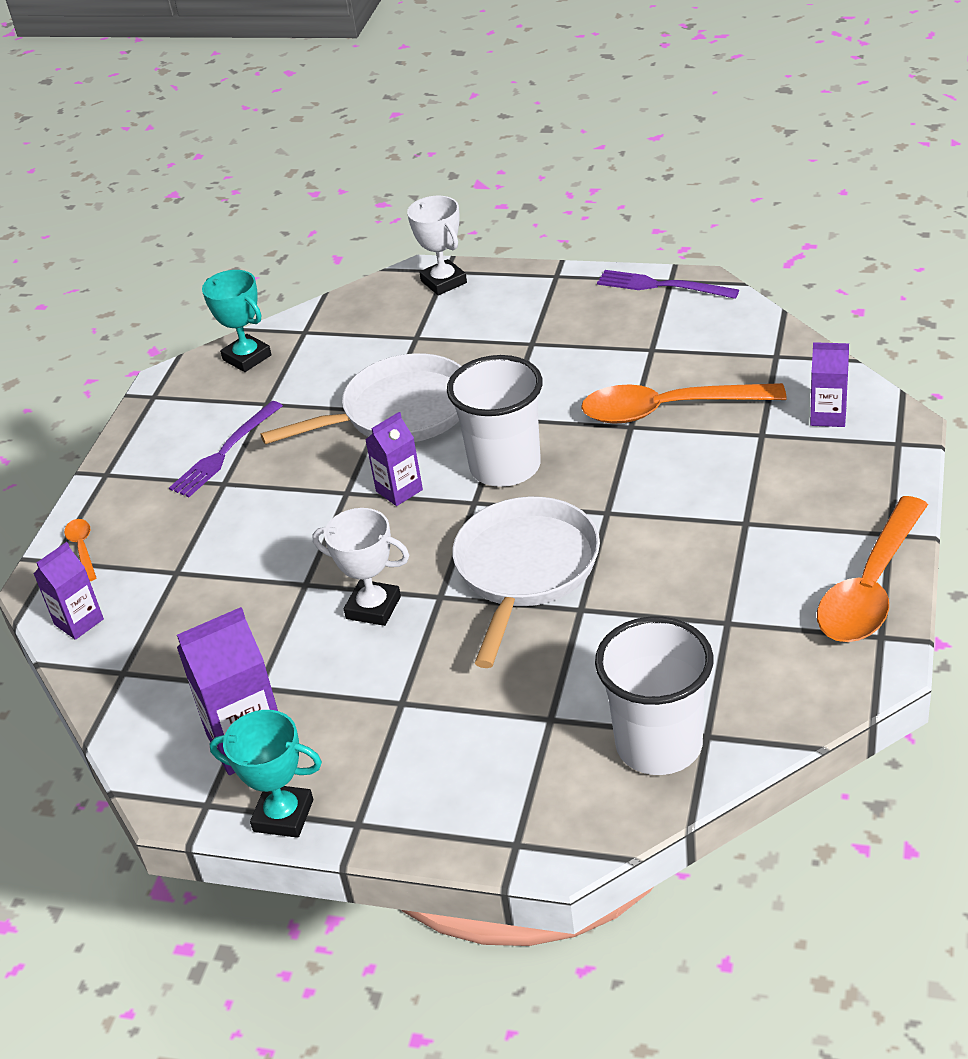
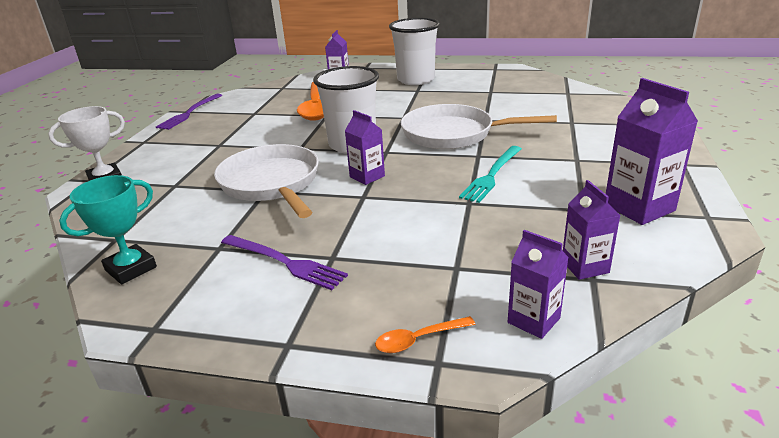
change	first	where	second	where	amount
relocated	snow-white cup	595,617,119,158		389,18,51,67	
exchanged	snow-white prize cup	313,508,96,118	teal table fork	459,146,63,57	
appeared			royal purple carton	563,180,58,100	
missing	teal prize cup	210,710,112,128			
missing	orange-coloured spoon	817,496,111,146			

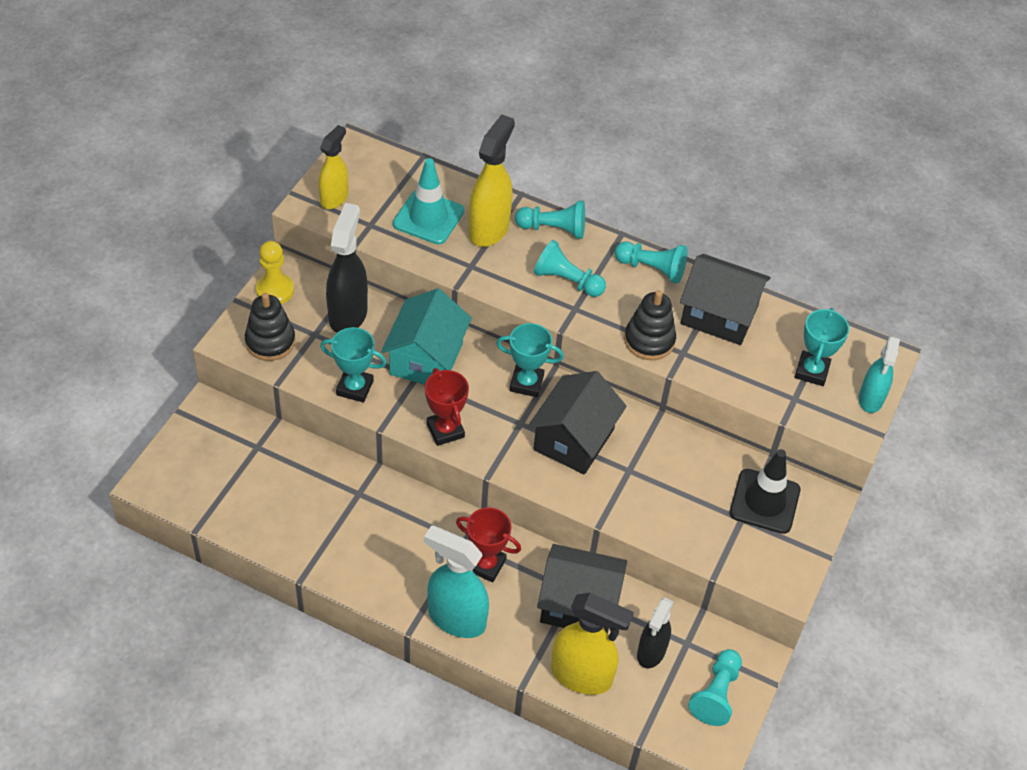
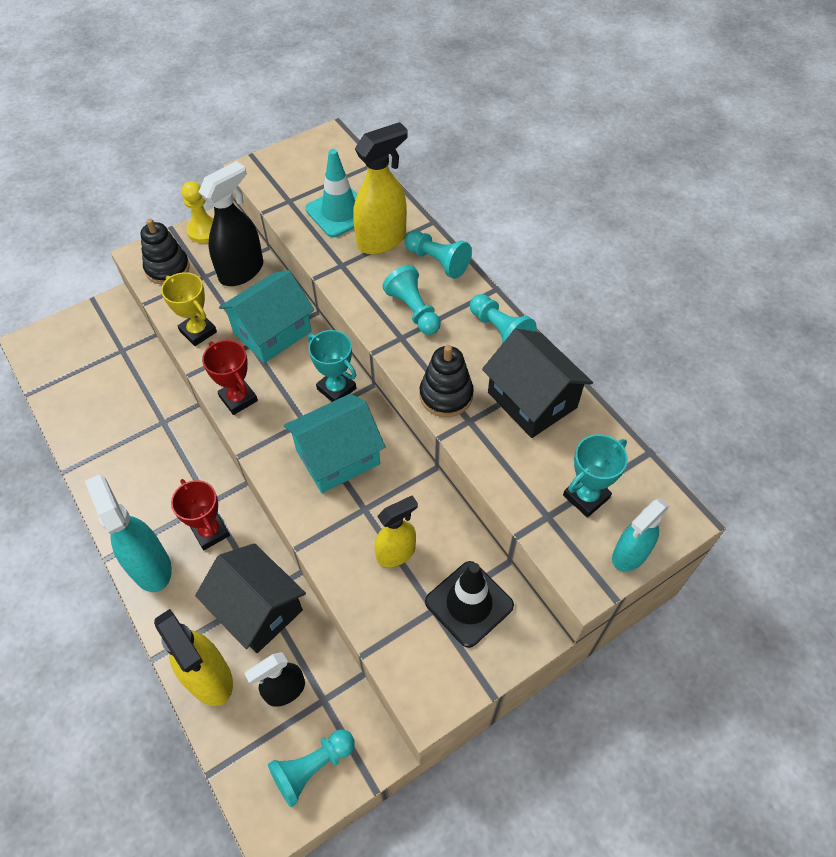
change	first	where	second	where	amount
colour	teal prize cup	320,327,67,76	bright yellow prize cup	161,272,56,74	
spun	crimson prize cup	425,368,44,78		202,340,56,75	45 degrees counterclockwise
colour	ebony cottage	528,371,99,104	teal cottage	284,394,102,99	
relocated	bright yellow spray cleaner	319,125,29,84		374,495,44,72	

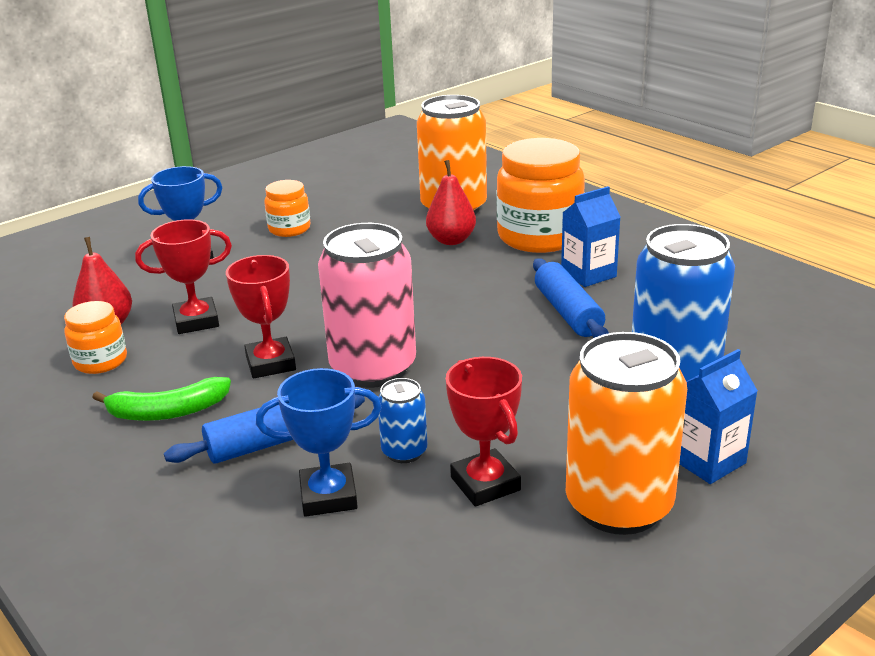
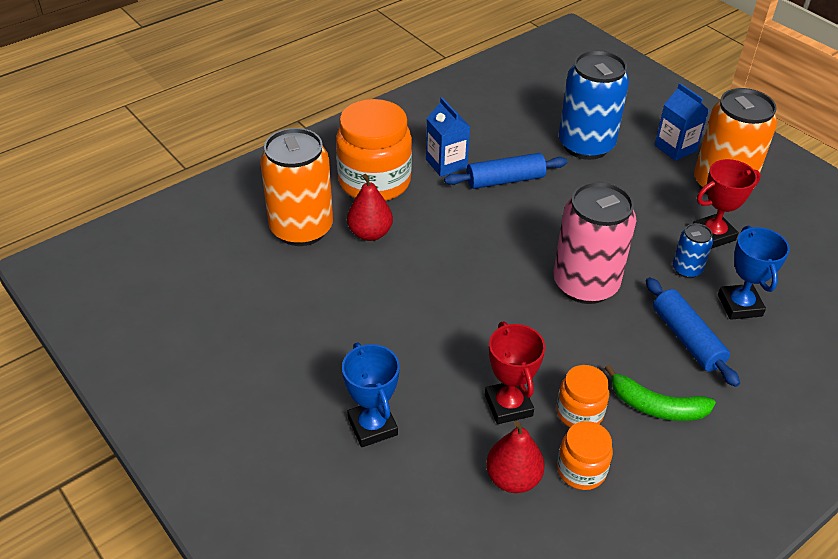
change	first	where	second	where	amount
relocated	orange-coloured jam jar	264,180,47,57		556,365,53,62	
spun	emerald banana	92,377,139,44		605,365,111,56	120 degrees clockwise
missing	crimson prize cup	226,255,70,123			

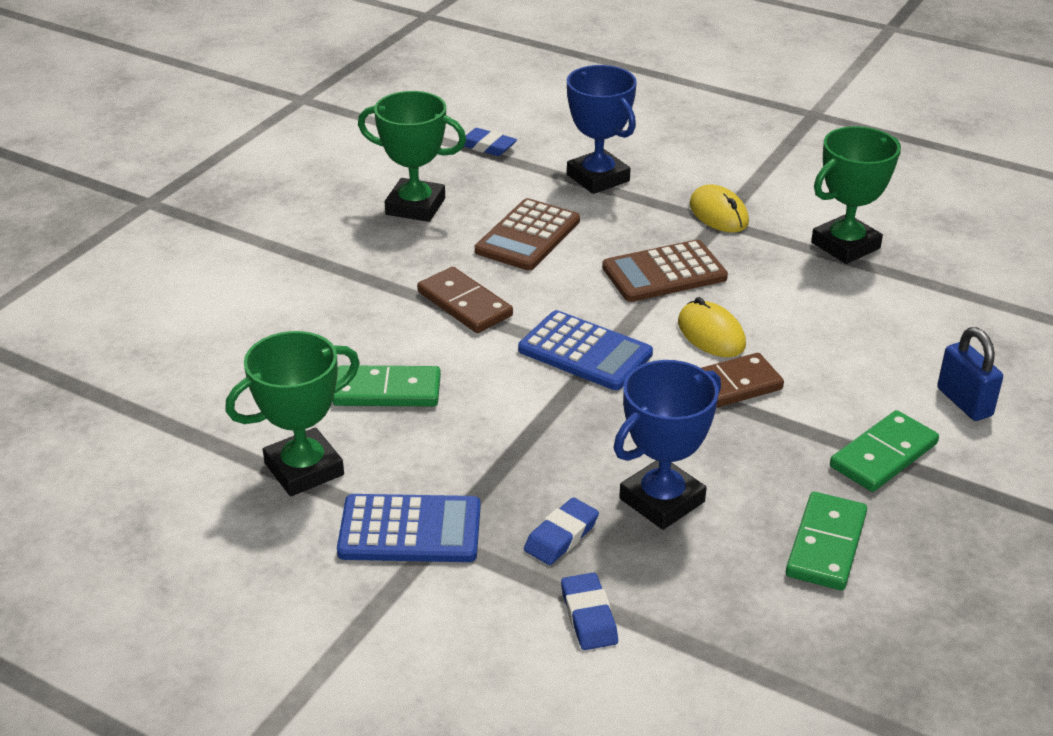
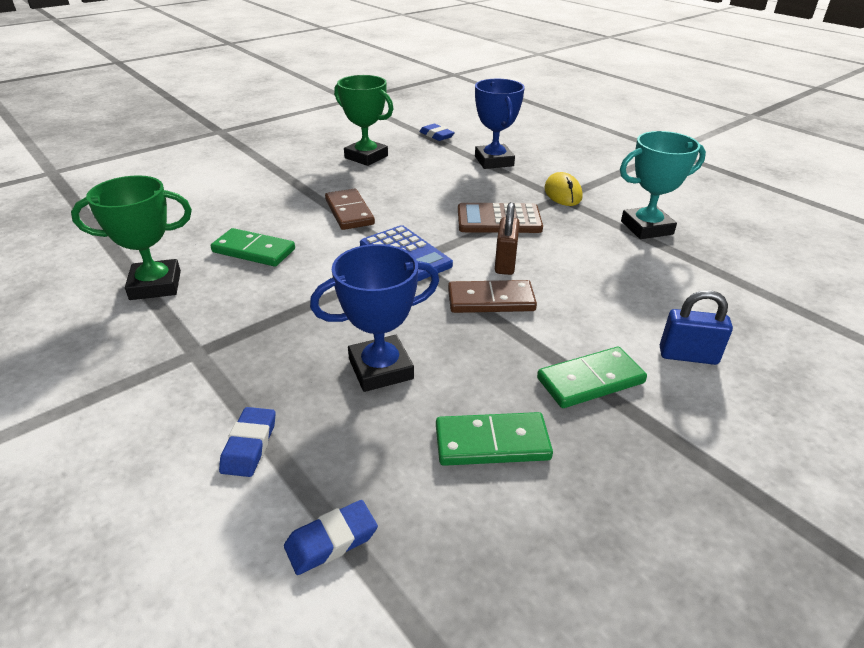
change	first	where	second	where	amount
relocated	blue eraser	524,498,75,67		284,500,94,75	
spun	emerald domino	786,492,81,98		436,412,117,54	45 degrees clockwise
exchanged	bright yellow mouse	678,297,68,60	dark brown small lock	495,202,25,73	
colour	emerald prize cup	811,126,90,138	teal prize cup	620,131,86,108	
spun	blue small lock	937,327,66,94		660,290,73,75	75 degrees counterclockwise
missing	blue pocket calculator	337,494,144,68			
missing	dark brown pocket calculator	475,198,105,72			

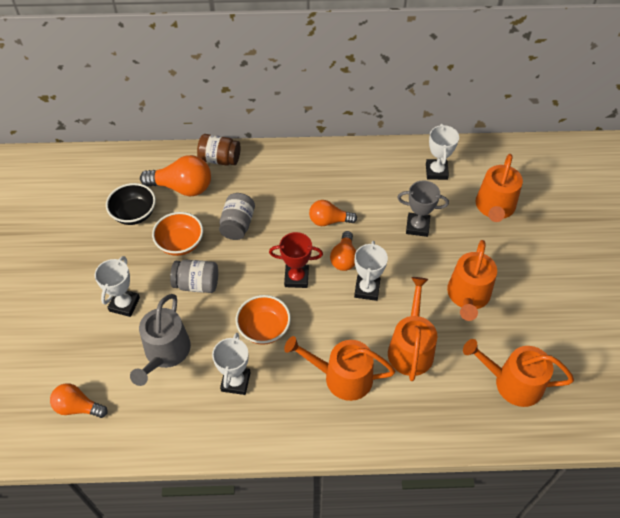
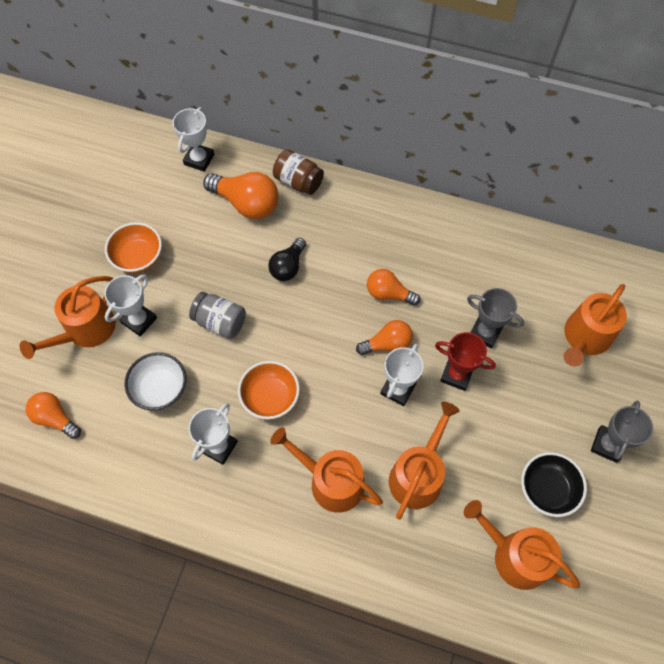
change	first	where	second	where	amount
relocated	orange-coloured watering pot	447,240,50,81		19,276,97,83	
relocated	orange-coloured bowl	152,212,51,44		105,222,57,51	
exchanged	grey watering pot	130,294,61,92	snow-white bowl	125,352,61,59	
relocated	snow-white prize cup	426,124,33,56		173,107,41,65	
exchanged	grey jam jar	219,193,36,47	ebony light bulb	268,238,38,43	
spun	orange-coloured light bulb	330,231,26,40		356,320,57,35	135 degrees counterclockwise
relocated	crimson prize cup	269,232,54,56		435,332,61,59	
relocated	ebony bowl	106,183,50,42		521,452,66,65	
appeared			grey prize cup	591,401,62,62	

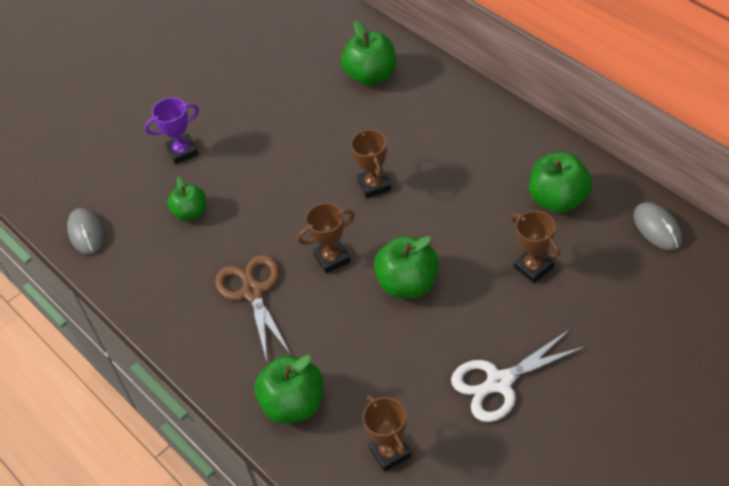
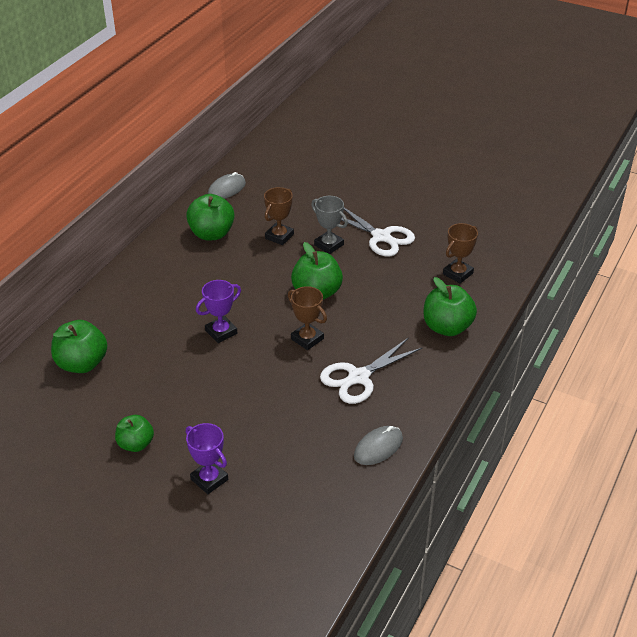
change	first	where	second	where	amount
relocated	emerald apple fruit	167,177,39,44		115,415,39,37	
colour	dark brown prize cup	351,129,40,69	royal purple prize cup	196,280,45,63	
appeared			grey prize cup	311,196,37,58	
colour	dark brown pair of scissors	215,255,76,107	snow-white pair of scissors	320,337,103,67	
relocated	grey mouse	67,208,37,46		354,426,49,39	

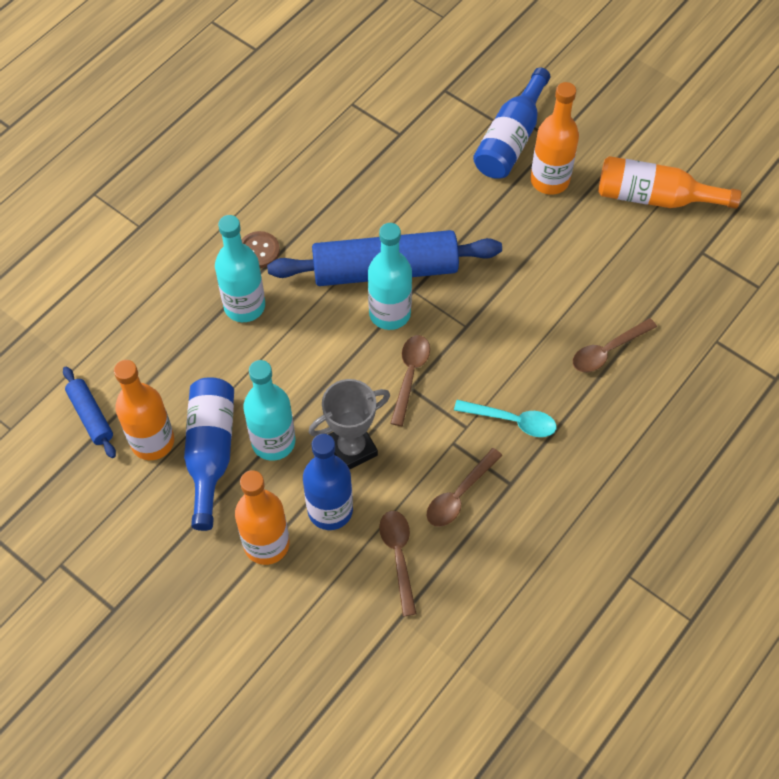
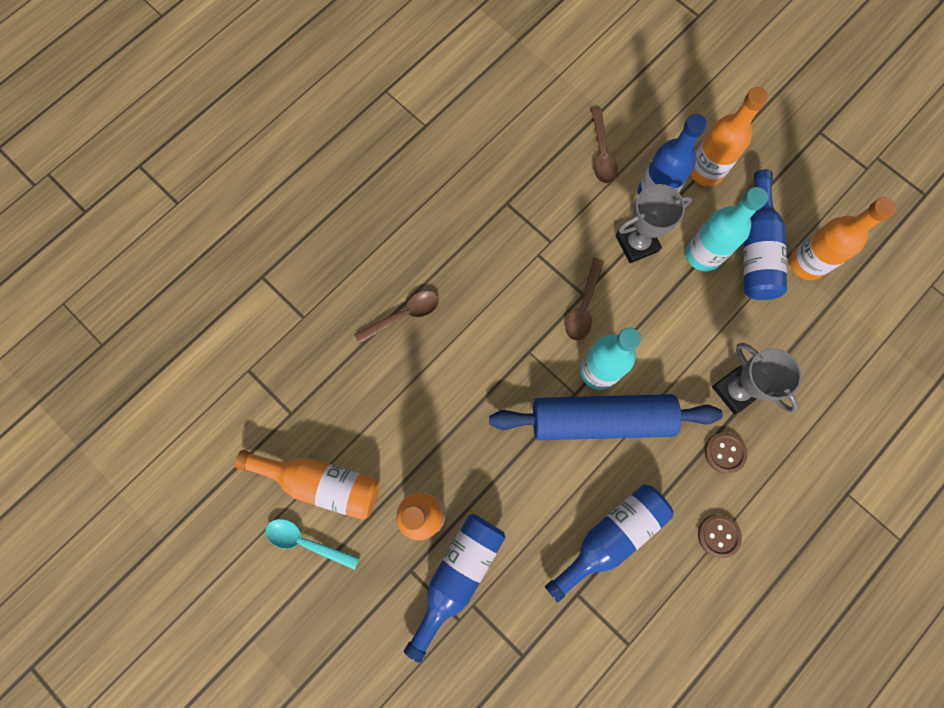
change	first	where	second	where	amount
relocated	teal spoon	454,400,102,37		265,519,94,51	
appeared			blue drink bottle	545,484,128,119	
appeared			dark brown shirt button	698,515,44,43	
exchanged	teal drink bottle	215,215,50,107	grey prize cup	712,343,90,71	
missing	blue pastry roller	63,367,53,91			
missing	dark brown spoon	427,448,76,79			

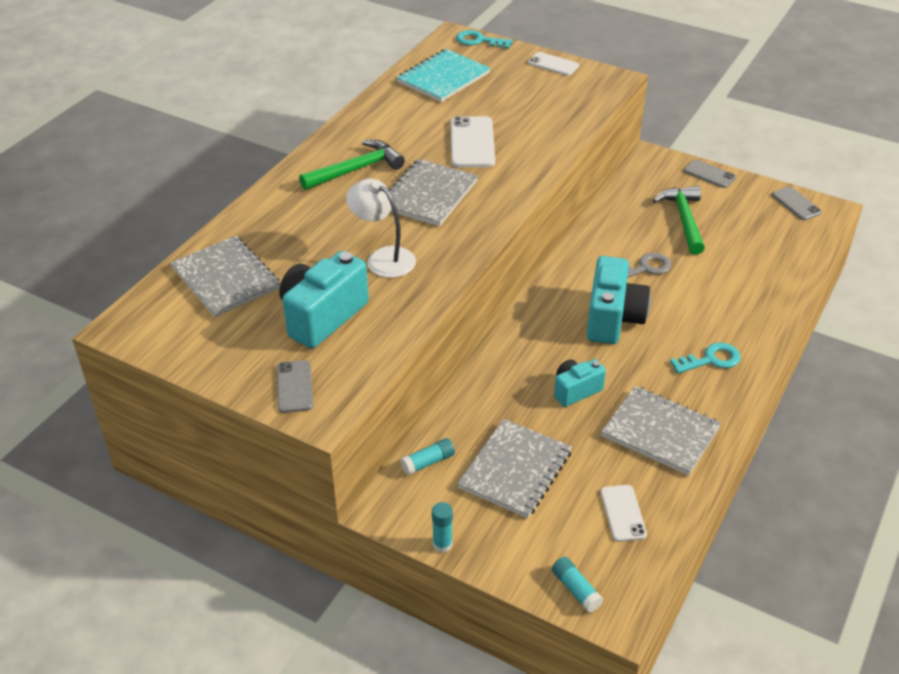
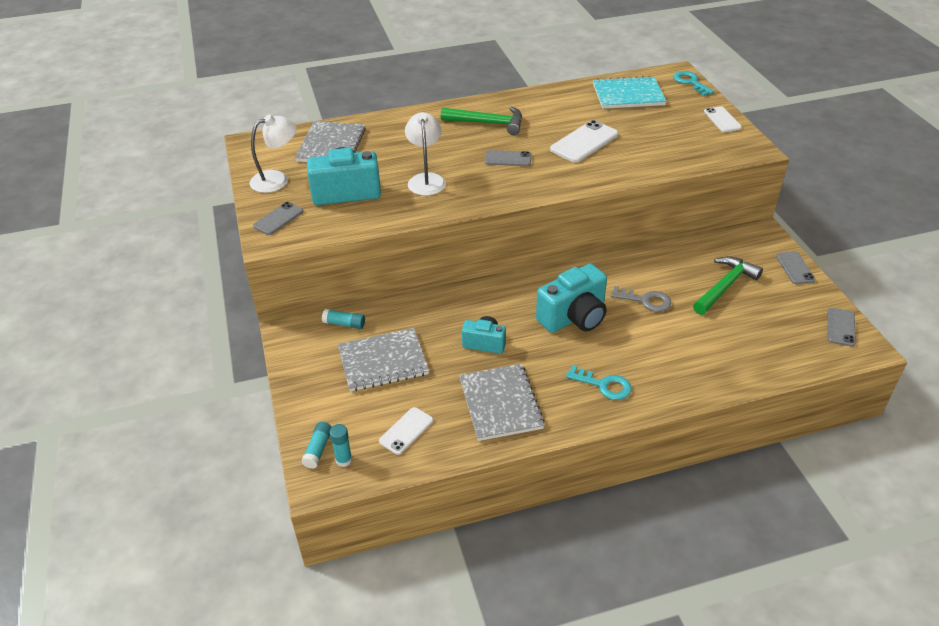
change	first	where	second	where	amount
appeared			snow-white desk lamp	250,115,47,78	
relocated	teal stick of glue	432,502,21,51		329,424,23,43	
exchanged	grey exercise book	389,159,89,67	grey phone	485,150,46,16	

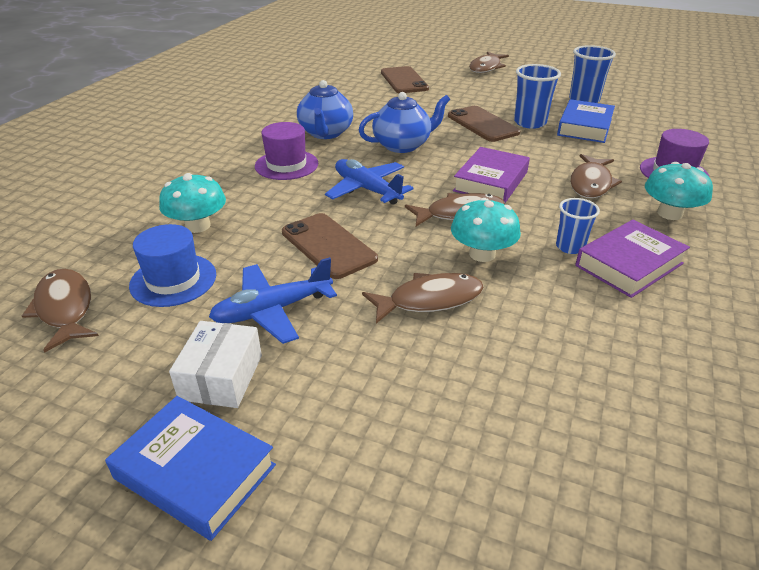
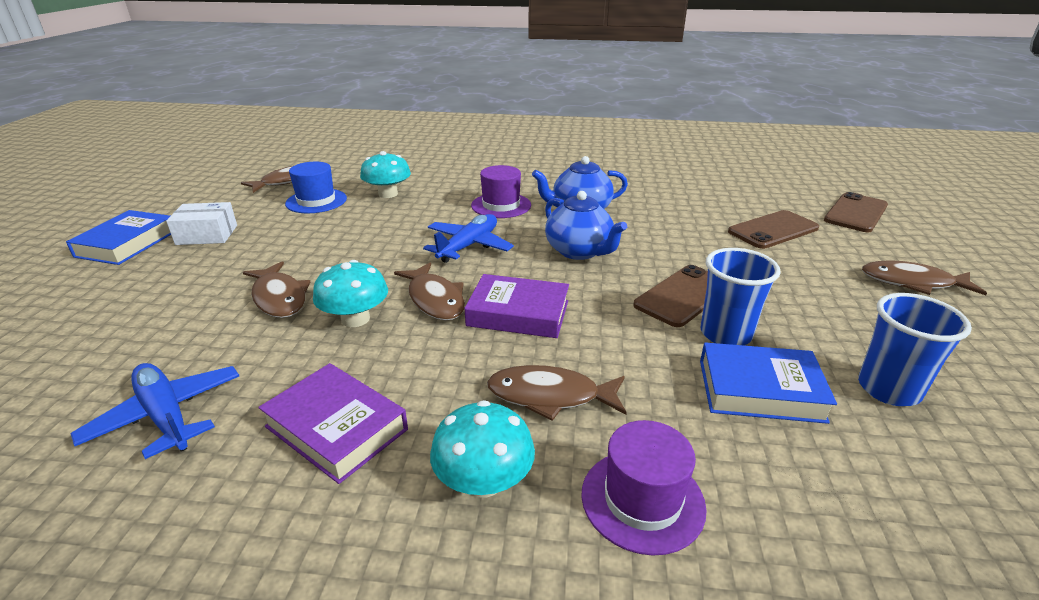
change	first	where	second	where	amount
relocated	blue aeroplane	209,257,128,87		70,363,169,96	
relocated	dark brown phone	282,213,96,66		824,192,64,40	
missing	blue cup	556,198,44,56			

